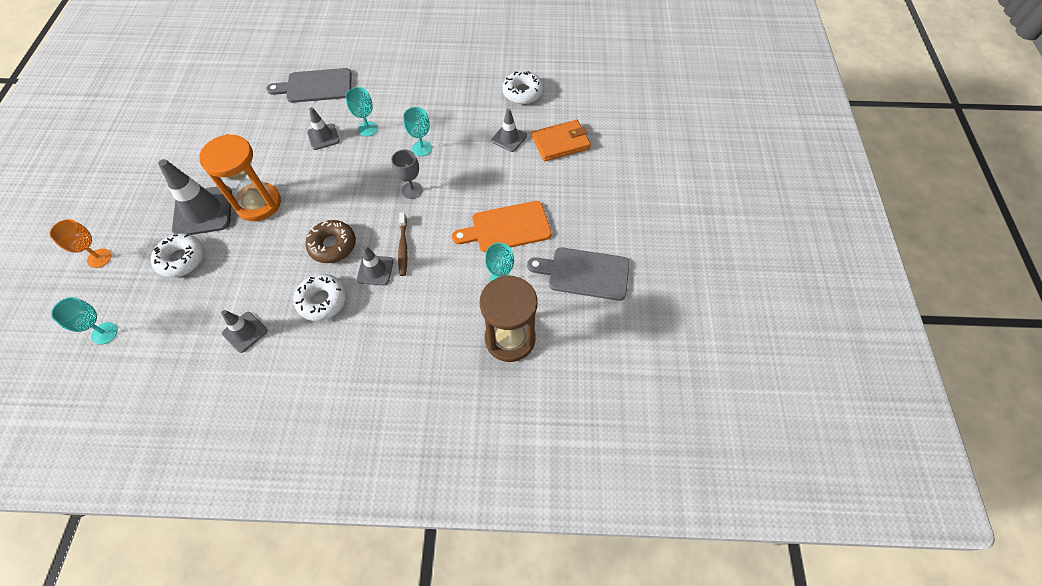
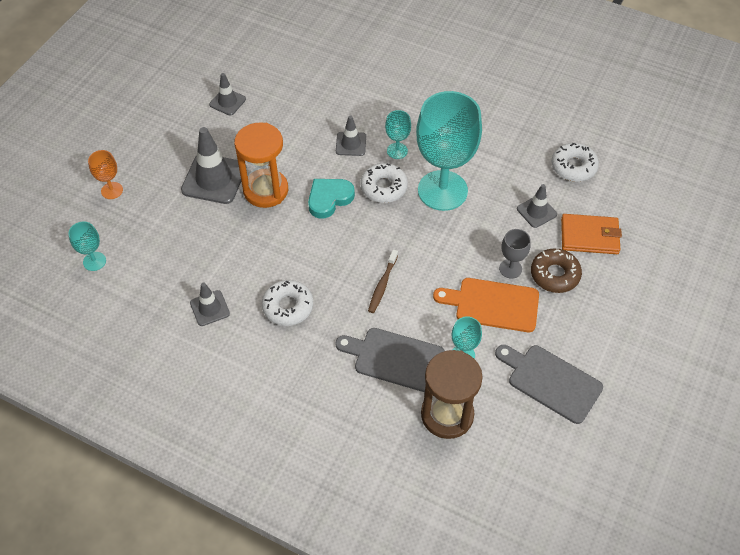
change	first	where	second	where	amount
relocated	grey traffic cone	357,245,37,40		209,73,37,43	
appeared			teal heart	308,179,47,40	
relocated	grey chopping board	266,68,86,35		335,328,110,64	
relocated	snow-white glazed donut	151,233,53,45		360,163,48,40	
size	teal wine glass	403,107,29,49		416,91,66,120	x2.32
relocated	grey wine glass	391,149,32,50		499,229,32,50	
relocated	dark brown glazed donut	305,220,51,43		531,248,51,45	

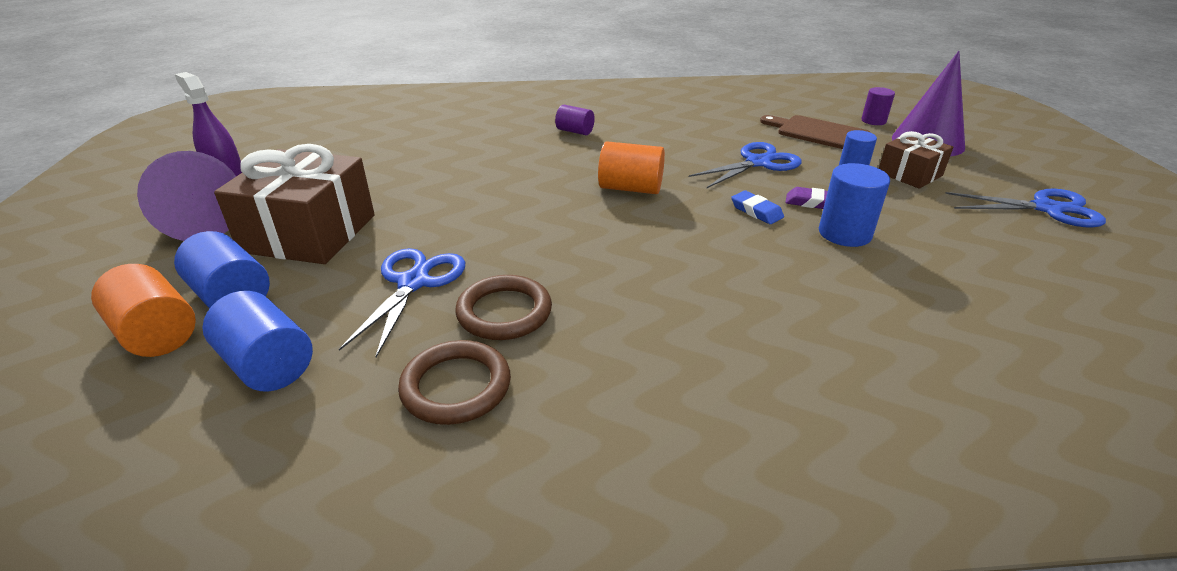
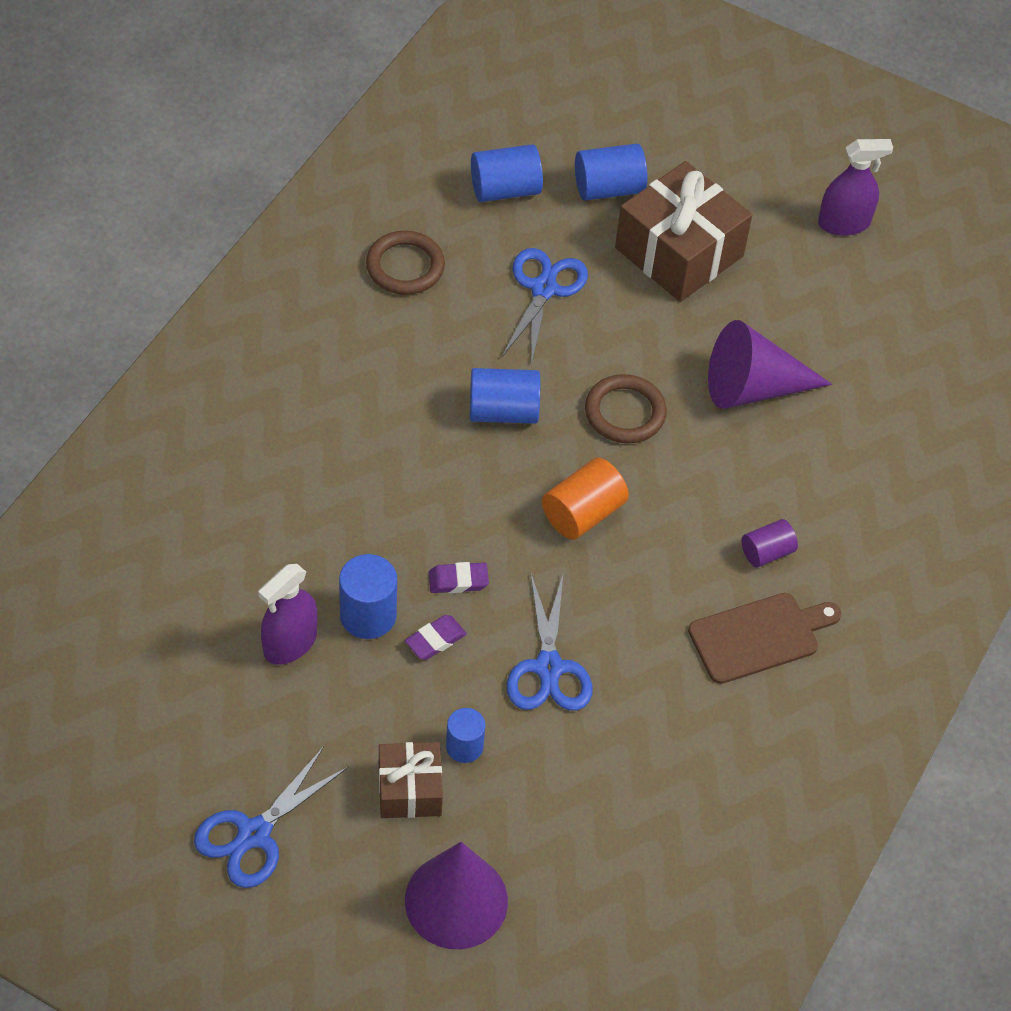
change	first	where	second	where	amount
appeared			royal purple spray cleaner	258,564,59,101	
colour	blue eraser	731,190,53,34	royal purple eraser	429,562,60,31	
appeared			blue cylinder shape	470,368,70,56	
spun	blue pair of scissors	339,248,126,110		502,248,86,117	120 degrees counterclockwise
relocated	dark brown ring	455,275,97,65		585,374,82,69	
relocated	dark brown chopping board	760,115,111,34		688,593,153,91	
relocated	royal purple cone shape	137,151,99,90		708,320,124,89	
missing	orange-coloured cylinder shape	91,264,105,93			
missing	royal purple cylinder shape	861,87,34,38			

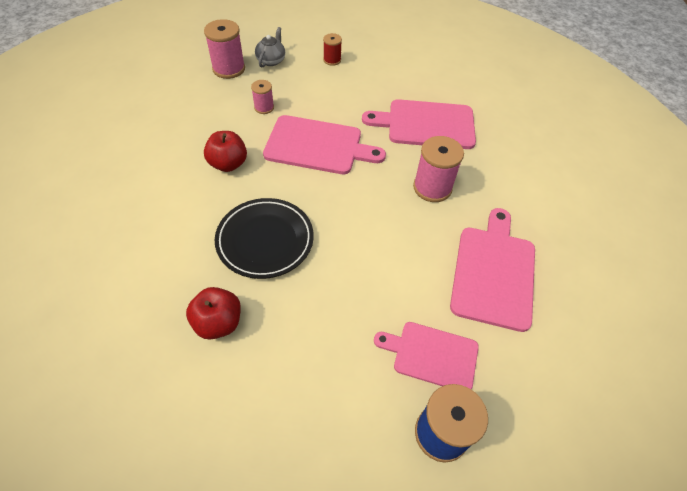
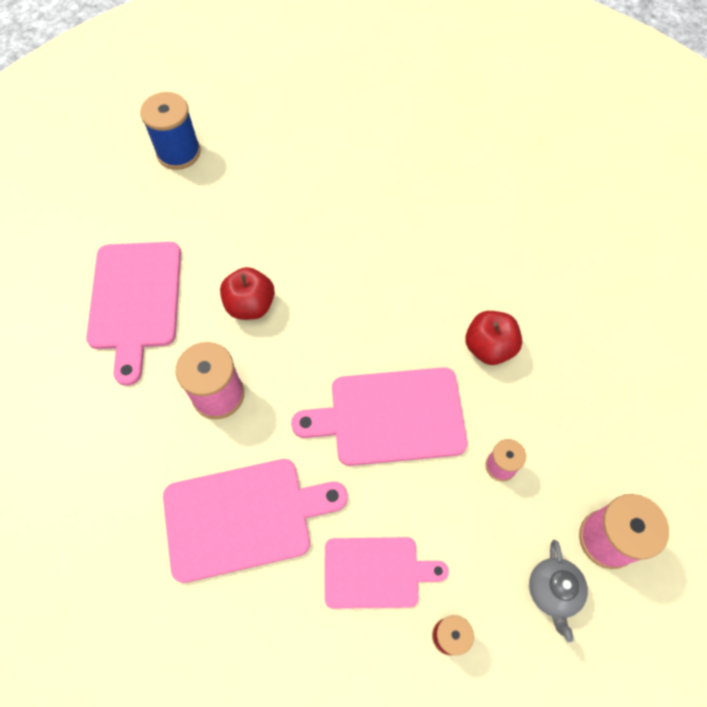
change	first	where	second	where	amount
relocated	crimson apple fruit	186,287,55,53		220,267,55,53	
relocated	rose-pink chopping board	374,322,105,68		325,537,124,72	
missing	ebony plate	215,198,99,81			

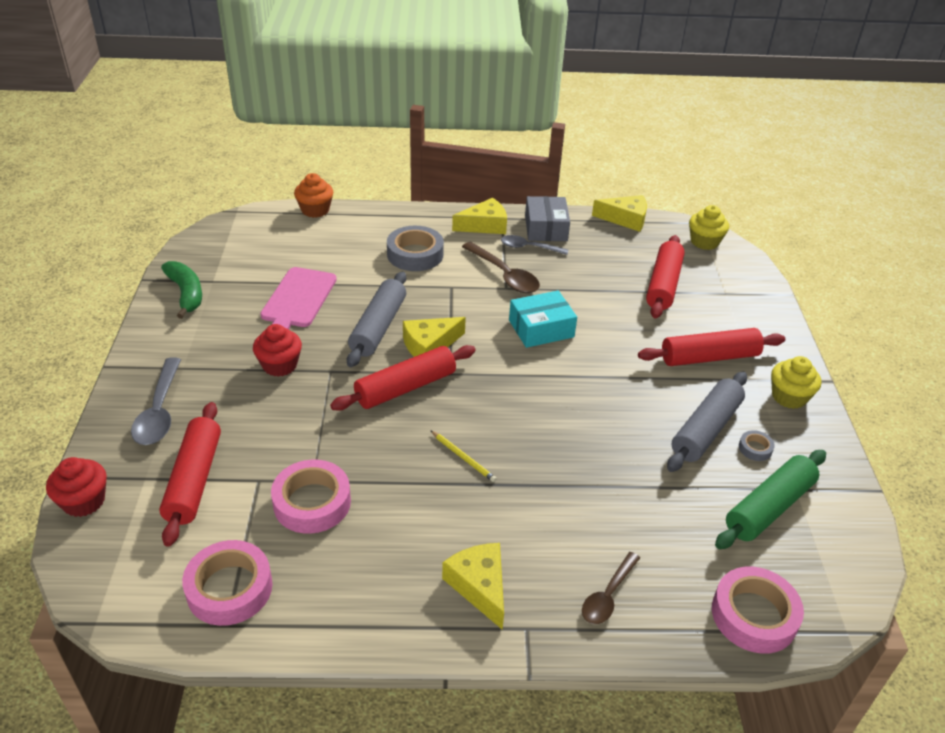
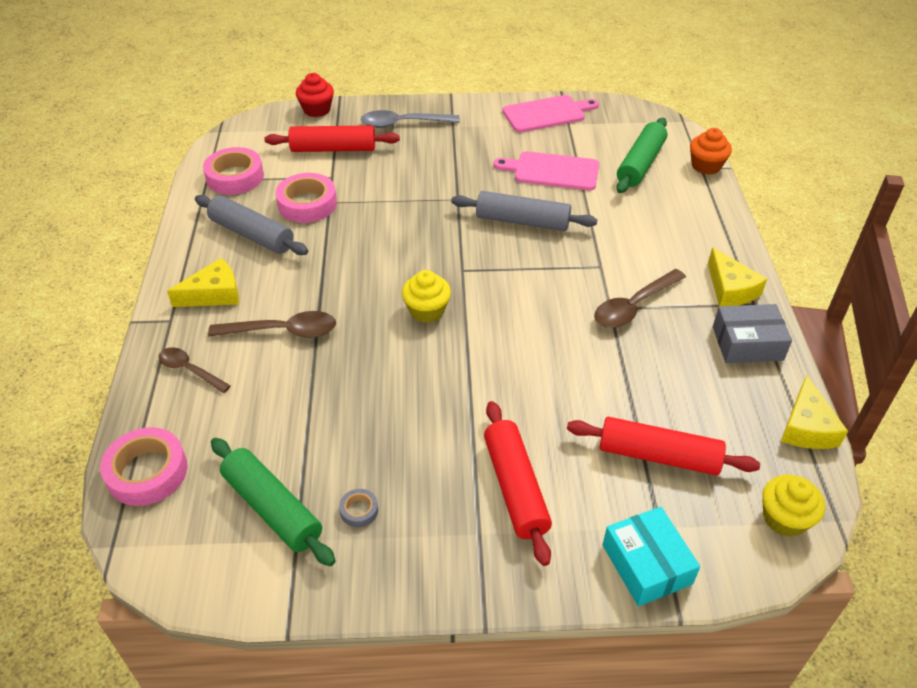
change	first	where	second	where	amount
relocated	grey pastry roller	667,372,80,100		195,195,113,60	
appeared			dark brown spoon	208,311,128,27	
relocated	bright yellow cupcake	771,356,50,53		402,270,49,53	
exchanged	emerald banana	161,261,41,58	rose-pink chopping board	502,95,97,37	
relocated	teal box	509,291,68,57		603,507,97,99	
appeared			emerald pastry roller	616,118,51,75	
missing	crimson cupcake	253,324,49,53			
missing	crimson pastry roller	330,345,146,66			
missing	grey roll of tape	387,226,57,45			
missing	bright yellow cheese wedge	403,317,63,40			
missing	bright yellow wooden pencil	430,430,67,52			
missing	grey spoon	501,235,67,20			

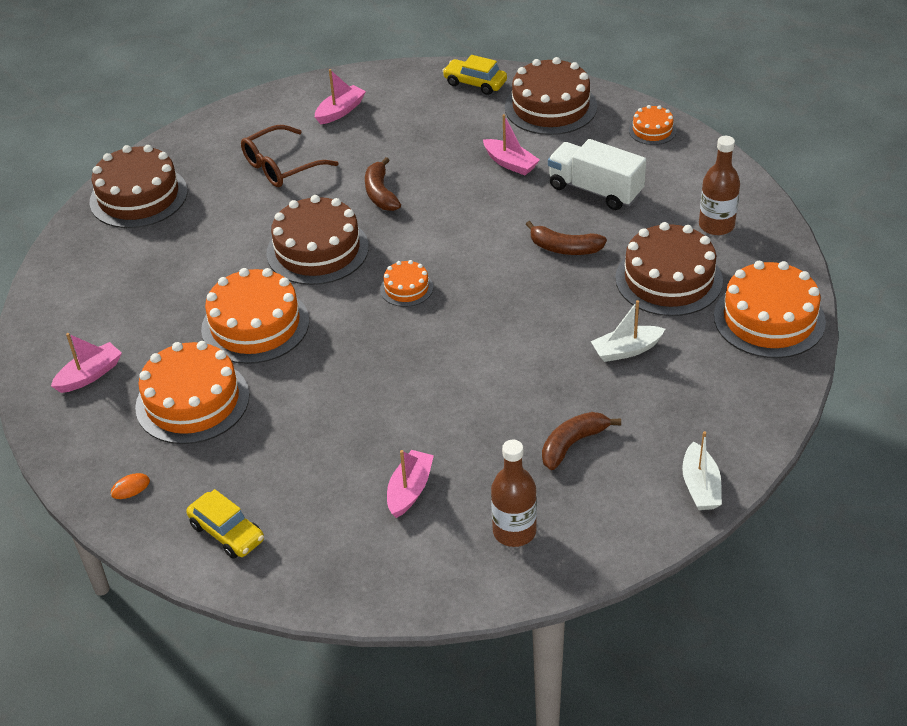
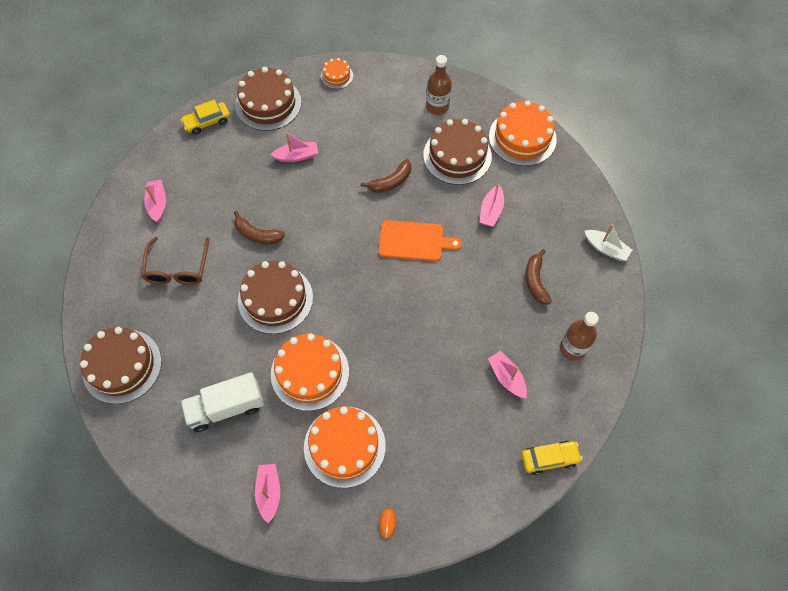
change	first	where	second	where	amount
relocated	snow-white truck	548,139,98,71		180,372,84,60	
appeared			orange-coloured chopping board	379,220,83,41	
colour	snow-white boat	591,300,74,62	rose-pink boat	480,183,24,44	
relocated	bright yellow automobile	186,489,78,70		521,441,61,34	
missing	orange-coloured cake	380,260,53,47			

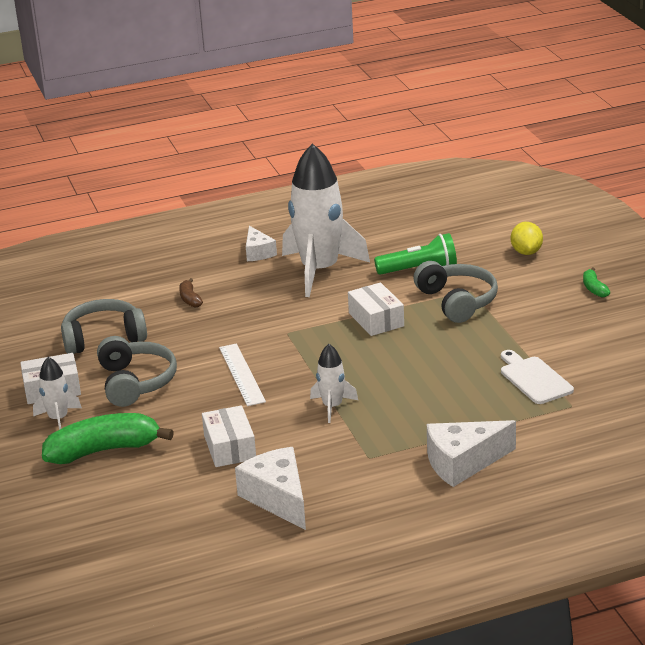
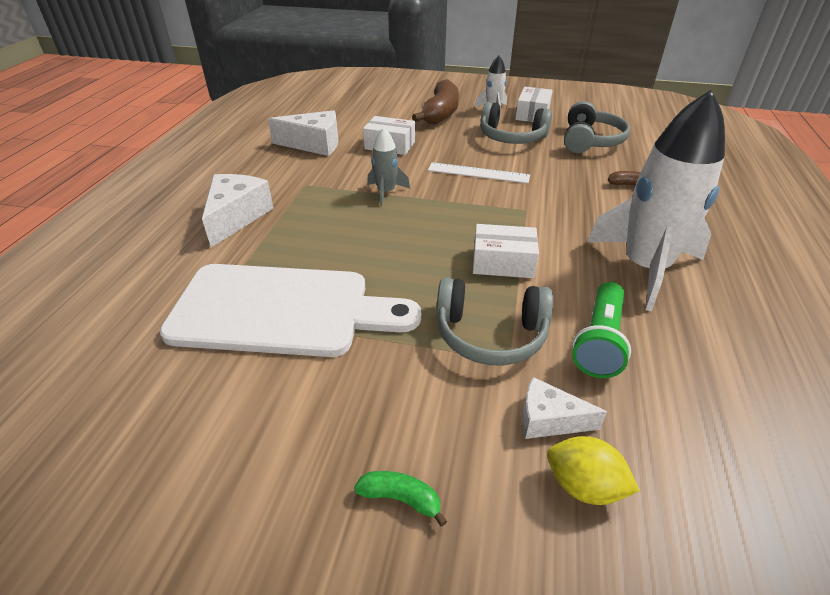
change	first	where	second	where	amount
size	snow-white chopping board	501,350,73,54		160,264,261,93	x2.06
colour	snow-white toy rocket	310,344,48,79	grey toy rocket	367,127,43,79	
colour	emerald banana	42,413,132,51	dark brown banana	412,79,47,46	
relocated	snow-white cheese wedge	246,226,31,35		522,377,85,62	

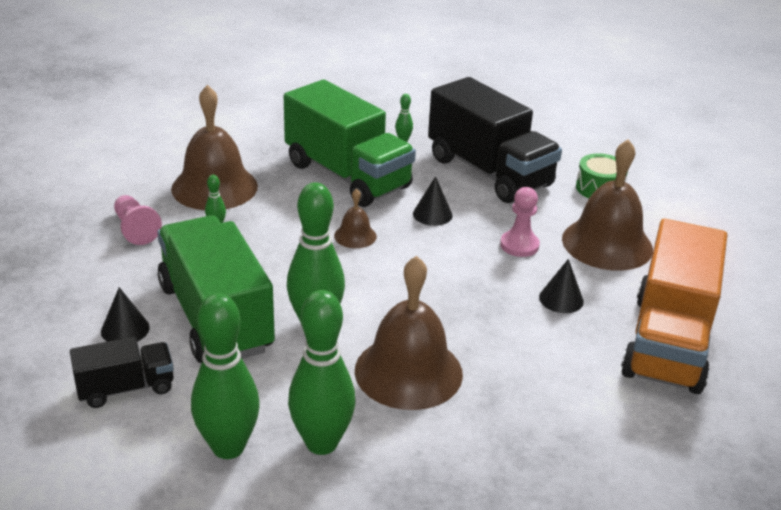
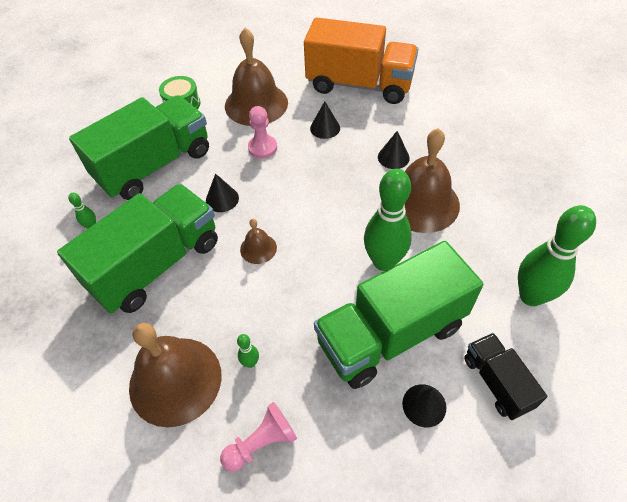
change	first	where	second	where	amount
colour	ebony truck	428,77,134,126	emerald truck	69,95,140,105	
appeared			ebony cone shape	378,131,32,38	
missing	emerald skittle	288,290,67,165			

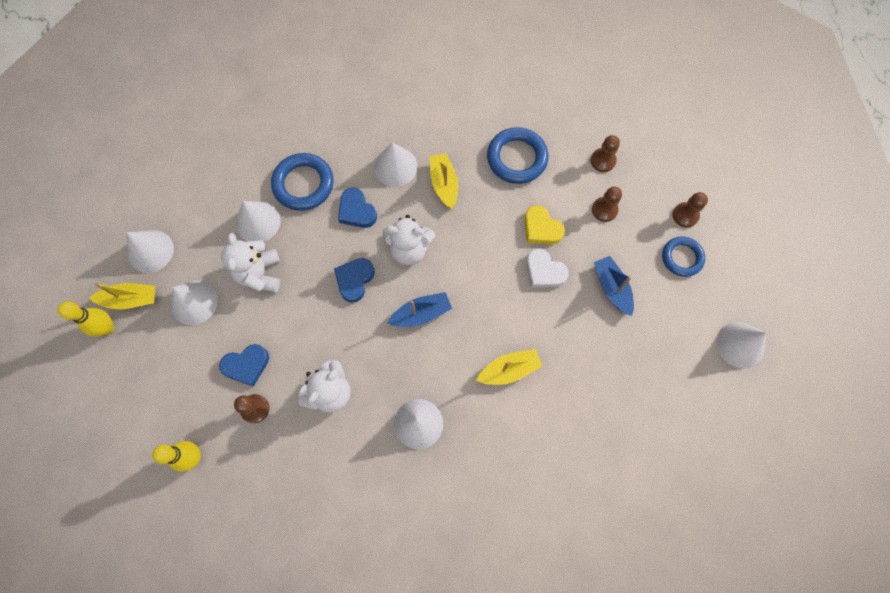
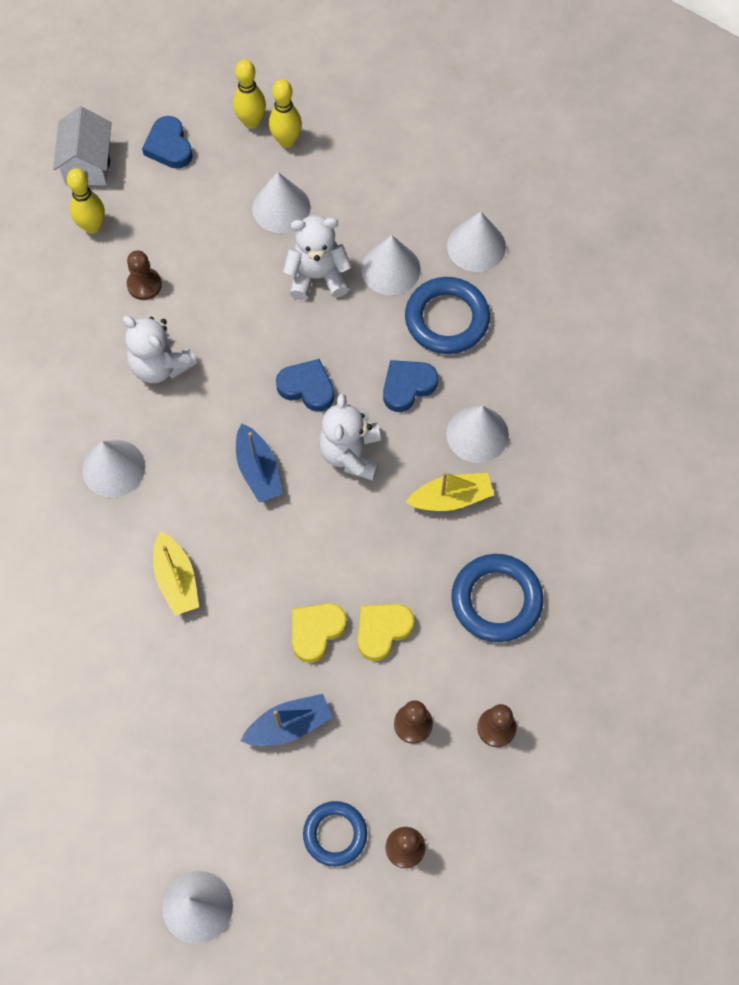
change	first	where	second	where	amount
appeared			snow-white cottage	53,107,59,78	
relocated	blue heart	219,344,50,43		142,116,51,53	
exchanged	bright yellow boat	89,283,66,27	bright yellow skittle	269,79,33,69	
colour	snow-white heart	526,248,43,40	bright yellow heart	292,603,55,60	
relocated	snow-white cone shape	127,230,47,43		447,212,59,60	

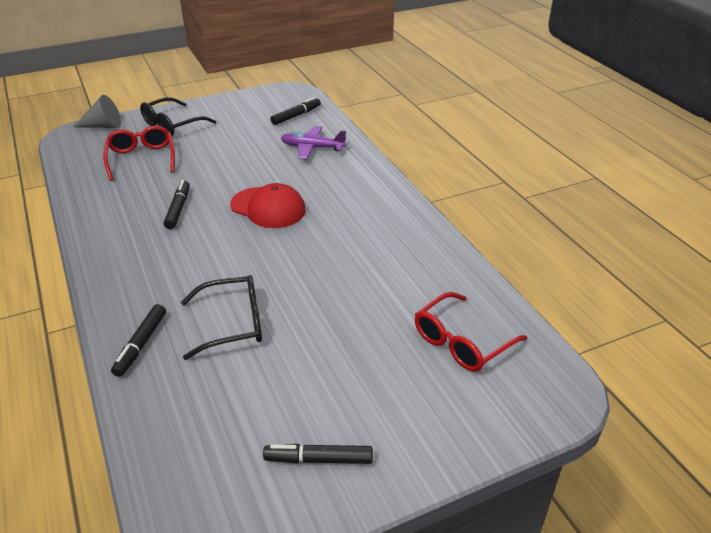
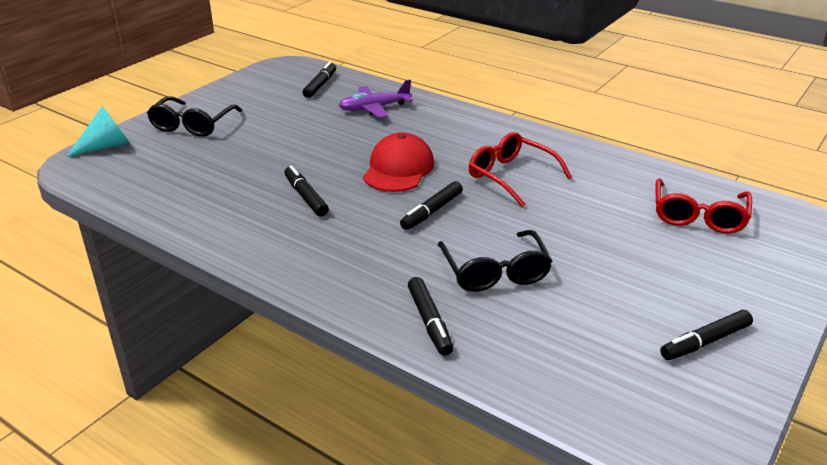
change	first	where	second	where	amount
colour	grey cone shape	73,95,48,33	teal cone shape	66,106,64,51	
spun	crimson baseball cap	230,183,76,45		363,132,71,60	75 degrees counterclockwise
appeared			ebony felt pen	400,181,63,49	
spun	ebony eyeglasses	181,275,81,85		438,230,114,62	120 degrees clockwise
relocated	crimson eyeglasses	103,126,72,55		469,132,103,75	

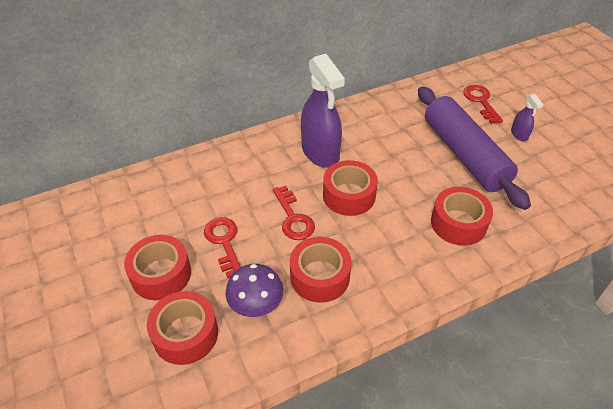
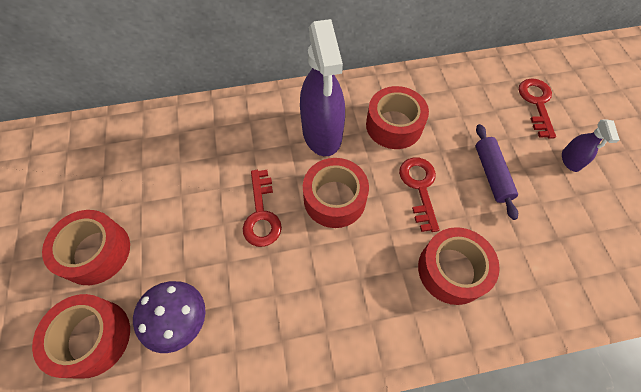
change	first	where	second	where	amount
relocated	crimson roll of tape	290,237,62,66		366,86,63,63	
relocated	crimson door key	204,217,37,61		399,157,40,75	
size	royal purple pastry roller	418,87,113,123		476,124,42,96	x0.48

